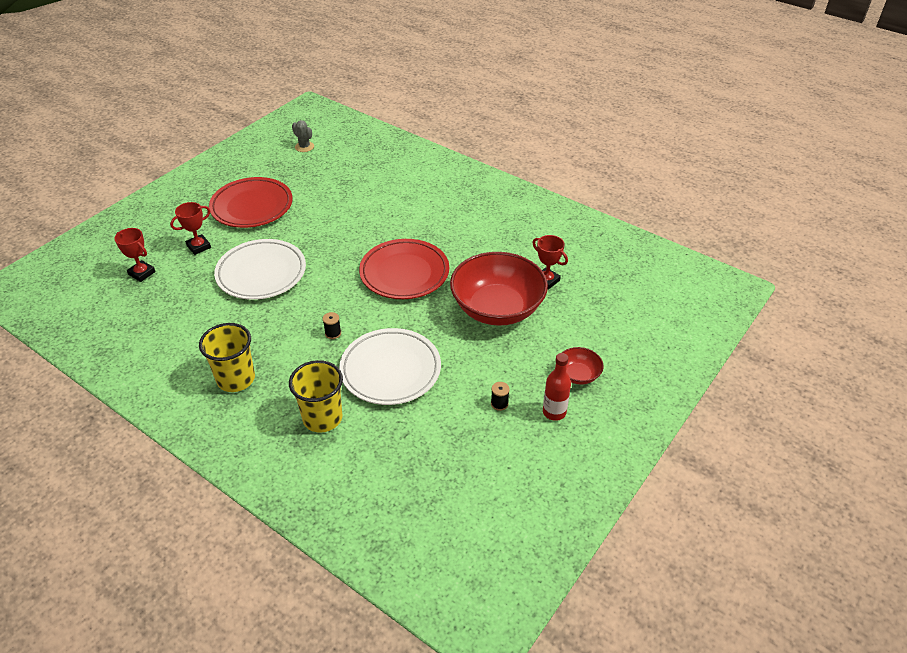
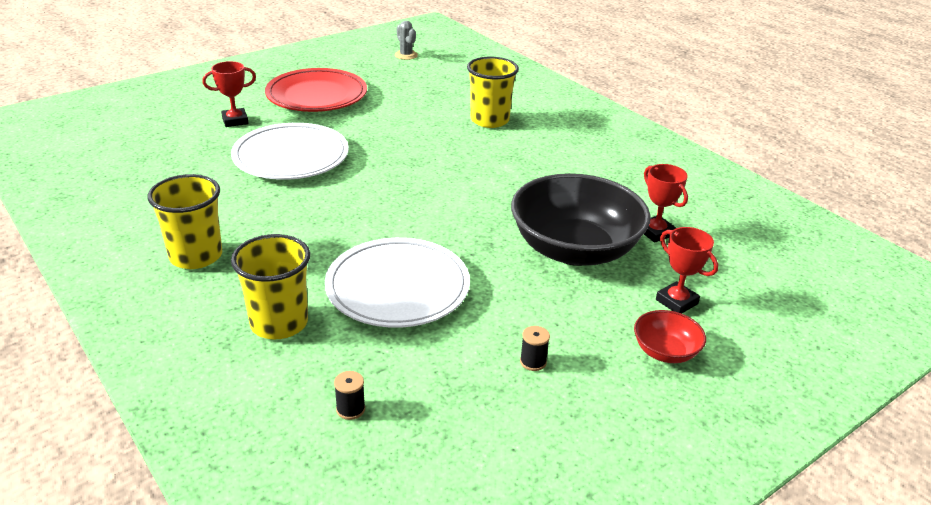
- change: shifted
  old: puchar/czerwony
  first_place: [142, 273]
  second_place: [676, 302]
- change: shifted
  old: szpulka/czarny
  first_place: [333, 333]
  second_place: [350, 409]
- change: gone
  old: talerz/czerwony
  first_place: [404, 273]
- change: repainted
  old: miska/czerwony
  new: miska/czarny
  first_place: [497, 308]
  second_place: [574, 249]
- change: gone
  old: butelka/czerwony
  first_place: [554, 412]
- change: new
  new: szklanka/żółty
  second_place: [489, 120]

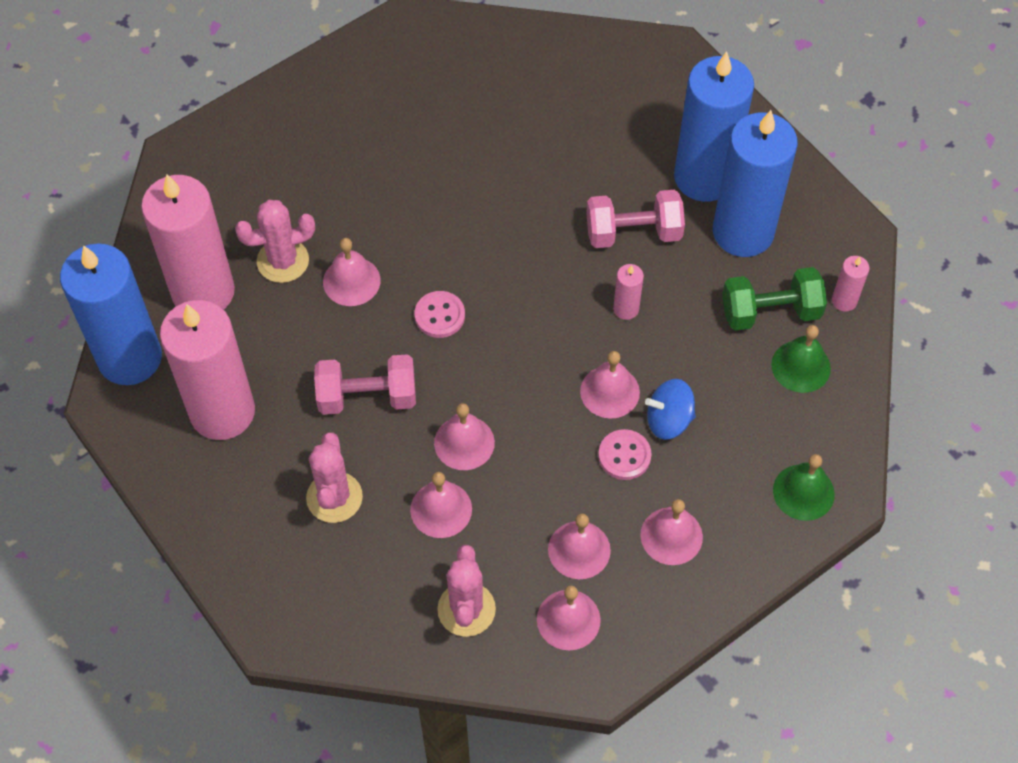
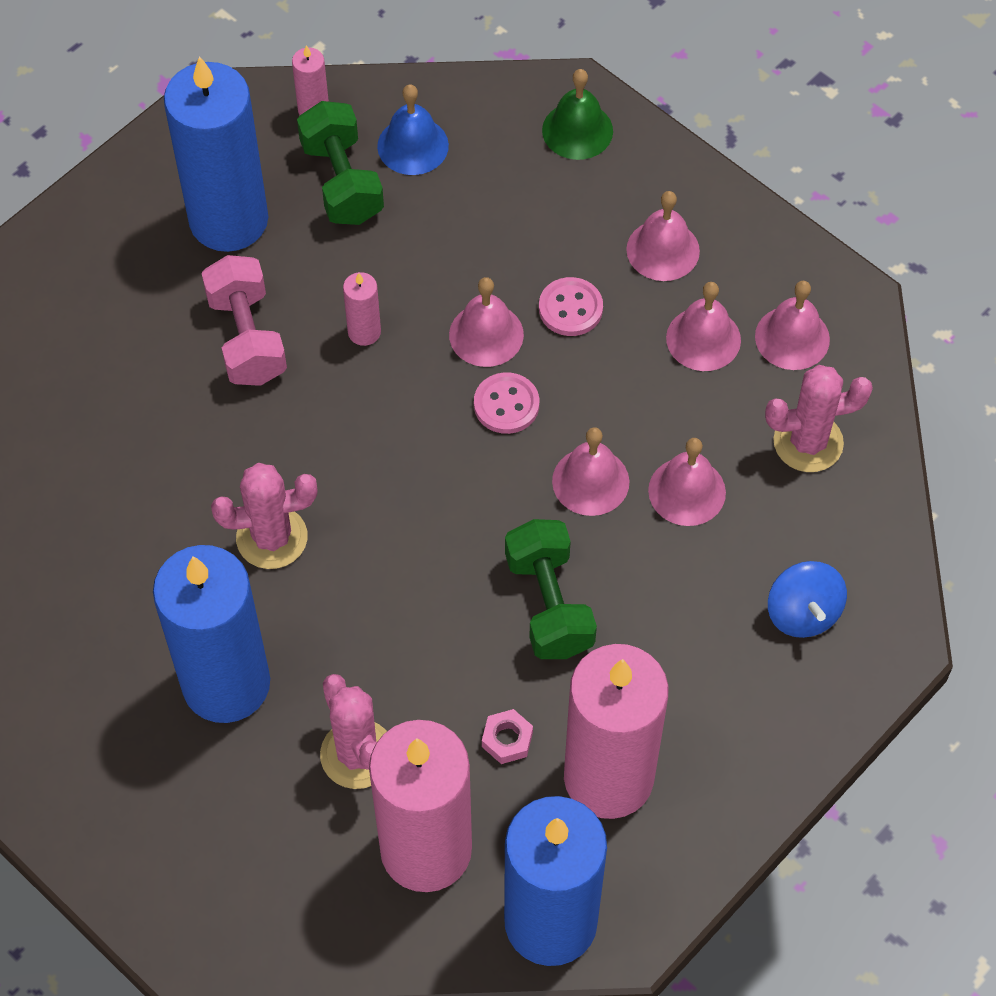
- change: shifted
  old: kaktus/różowy
  first_place: [334, 497]
  second_place: [272, 538]
- change: repainted
  old: hantel/różowy
  new: hantel/zielony
  first_place: [367, 396]
  second_place: [549, 604]
- change: gone
  old: dzwonek/różowy
  first_place: [351, 281]
- change: shifted
  old: guzik/różowy
  first_place: [439, 315]
  second_place: [506, 405]
- change: shifted
  old: bączek/niebieski
  first_place: [668, 420]
  second_place: [803, 613]
- change: shifted
  old: świeca/niebieski
  first_place: [704, 177]
  second_place: [226, 683]
- change: repainted
  old: dzwonek/zielony
  new: dzwonek/niebieski
  first_place: [801, 366]
  second_place: [413, 145]
- change: new
  new: nakrętka/różowy
  second_place: [507, 739]

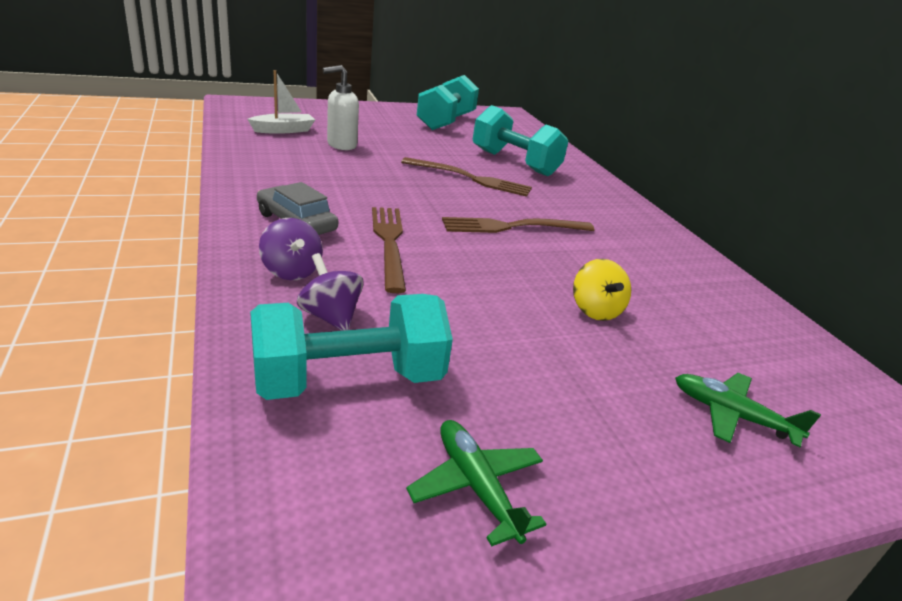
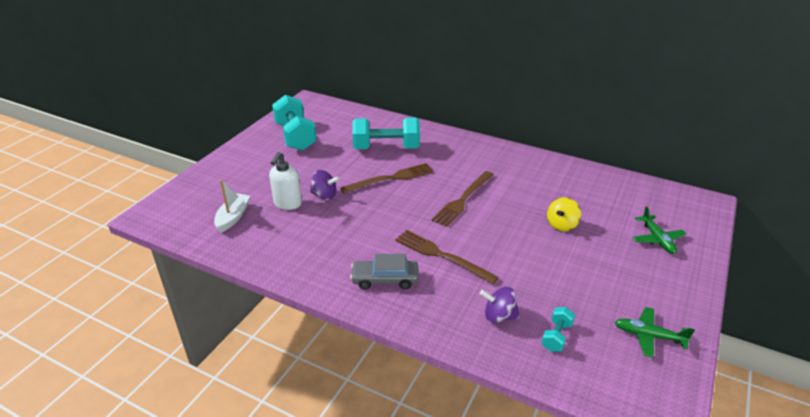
- change: scaled
  old: hantel/turkusowy
  first_place: [349, 380]
  second_place: [556, 336]
  factor: 0.47
- change: shifted
  old: bączek/fioletowy
  first_place: [291, 271]
  second_place: [324, 195]
- change: rotated
  old: bączek/żółty
  first_place: [595, 310]
  second_place: [561, 225]
  degrees: 90
- change: rotated
  old: samolot/zielony
  first_place: [731, 415]
  second_place: [657, 239]
  degrees: -90

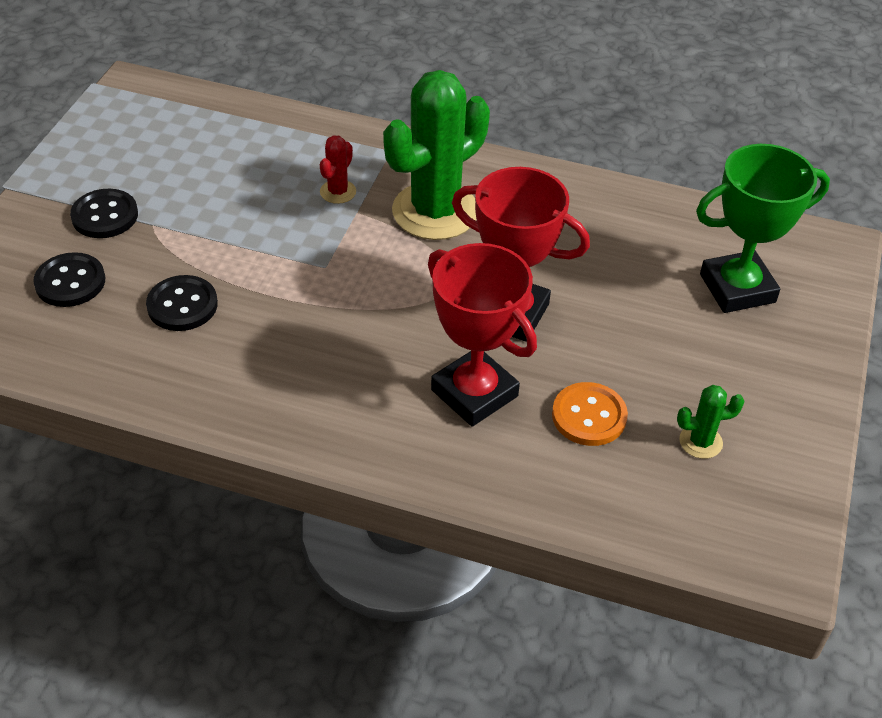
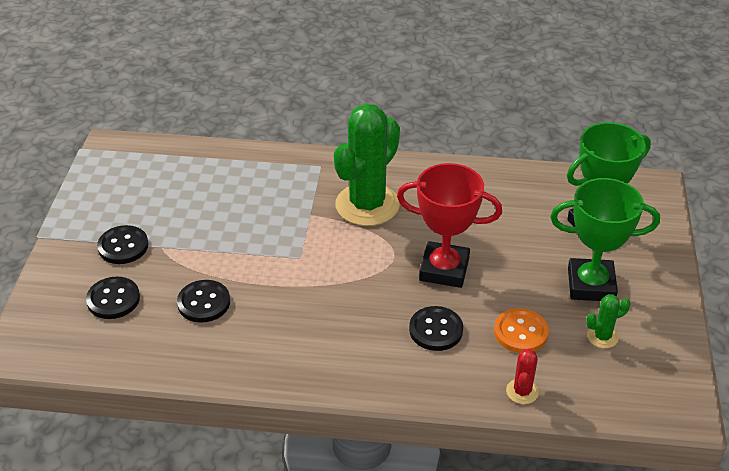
- change: shifted
  old: kaktus/czerwony
  first_place: [338, 192]
  second_place: [522, 391]
- change: swapped
  old: puchar/czerwony
  new: guzik/czarny
  first_place: [474, 393]
  second_place: [436, 330]
- change: new
  new: puchar/zielony
  second_place: [591, 285]

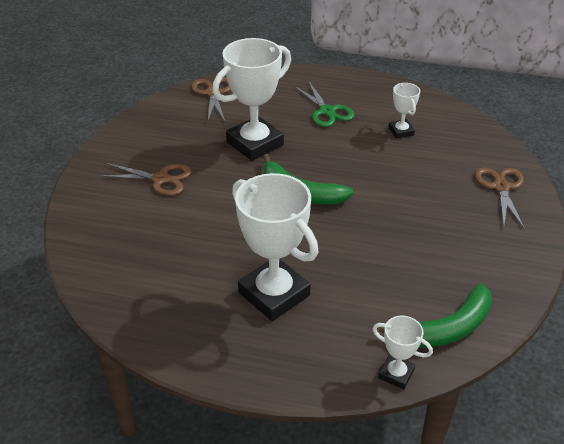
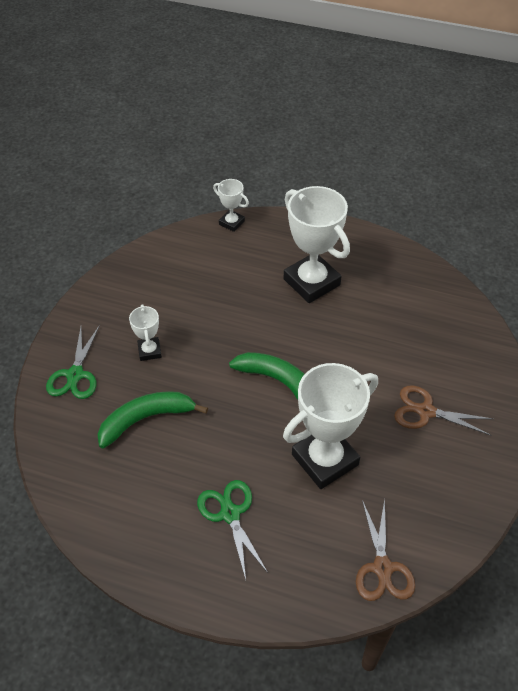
- change: shifted
  old: banan/zielony
  first_place: [447, 328]
  second_place: [146, 419]
- change: shifted
  old: puchar/biały
  first_place: [401, 131]
  second_place: [149, 351]
- change: repainted
  old: nożyczki/brązowy
  new: nożyczki/zielony
  first_place: [501, 187]
  second_place: [75, 375]

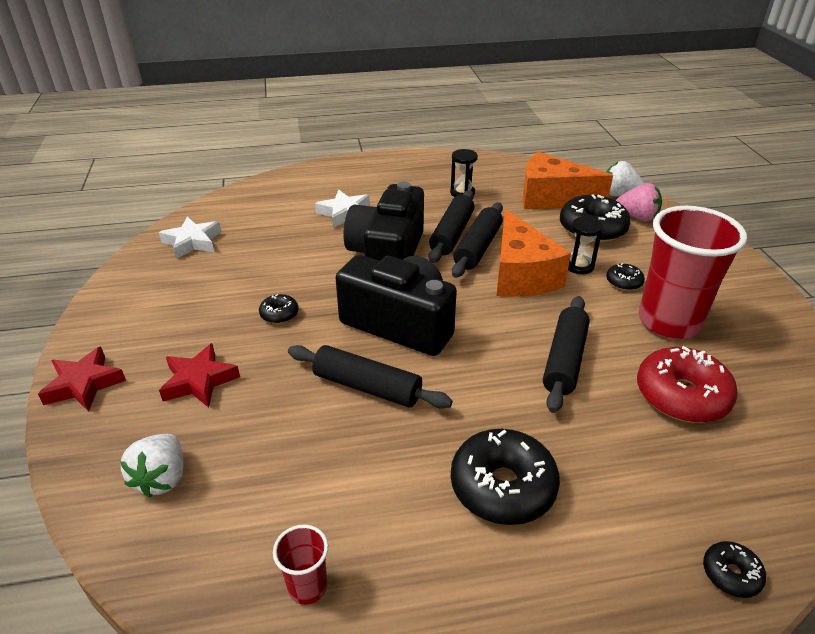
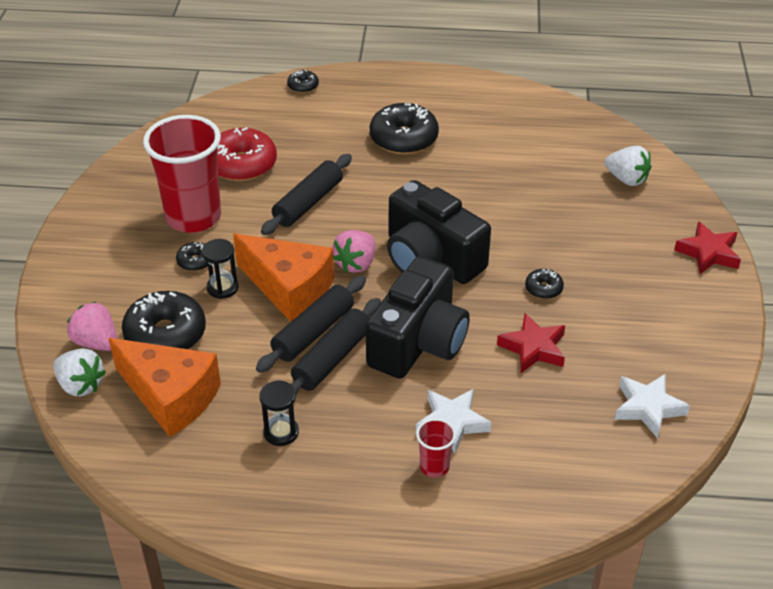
- change: rotated
  old: truskawka/biały
  first_place: [162, 478]
  second_place: [626, 179]
  degrees: 105
- change: shifted
  old: gwiazda/czerwony
  first_place: [199, 381]
  second_place: [533, 348]
- change: shifted
  old: szklanka/czerwony
  first_place: [307, 587]
  second_place: [434, 467]
- change: gone
  old: wałek do ciasta/czarny
  first_place: [367, 387]
- change: rotated
  old: ser/pomarańczowy
  first_place: [521, 275]
  second_place: [289, 288]
  degrees: 120
- change: new
  new: truskawka/różowy
  second_place: [356, 263]

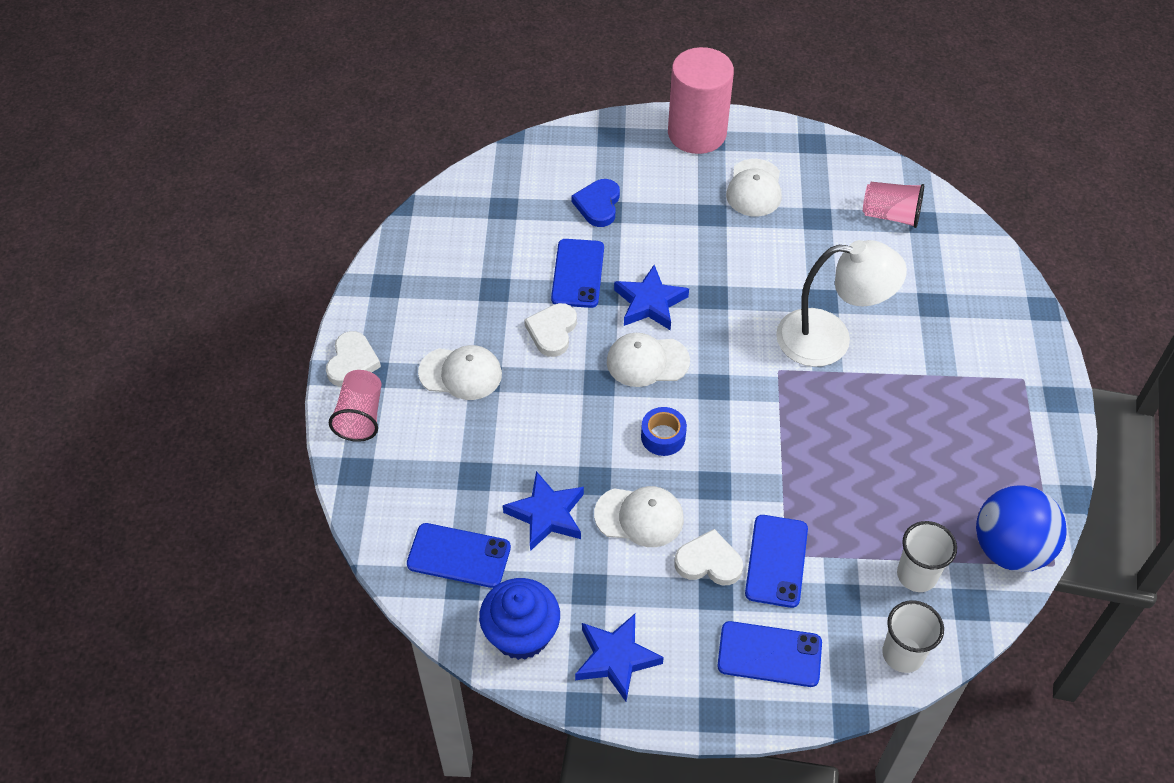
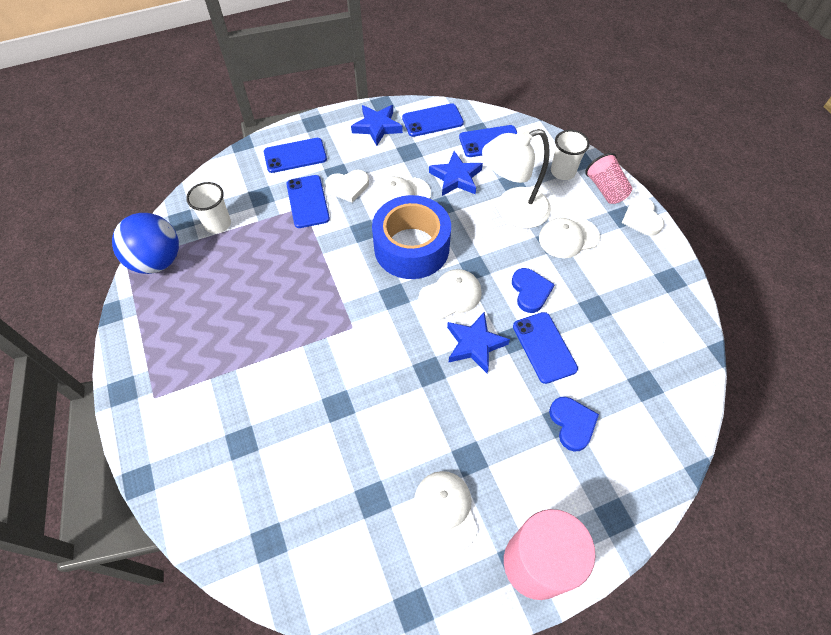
- change: swapped
  old: muffinka/niebieski
  new: telefon/niebieski
  first_place: [521, 634]
  second_place: [432, 120]
- change: repainted
  old: serce/biały
  new: serce/niebieski
  first_place: [552, 331]
  second_place: [530, 291]
- change: scaled
  old: taśma klejąca/niebieski
  first_place: [663, 437]
  second_place: [411, 247]
  factor: 2.35
- change: shifted
  old: lampka/biały
  first_place: [829, 339]
  second_place: [512, 211]
- change: gone
  old: szklanka/różowy
  first_place: [890, 215]
- change: shifted
  old: szklanka/biały
  first_place: [902, 654]
  second_place: [563, 171]

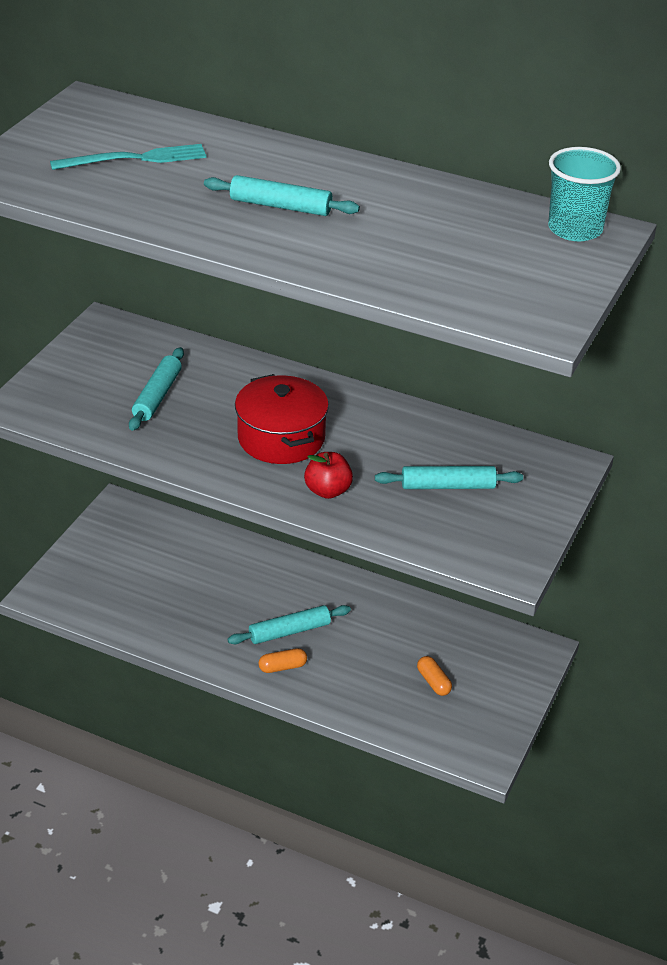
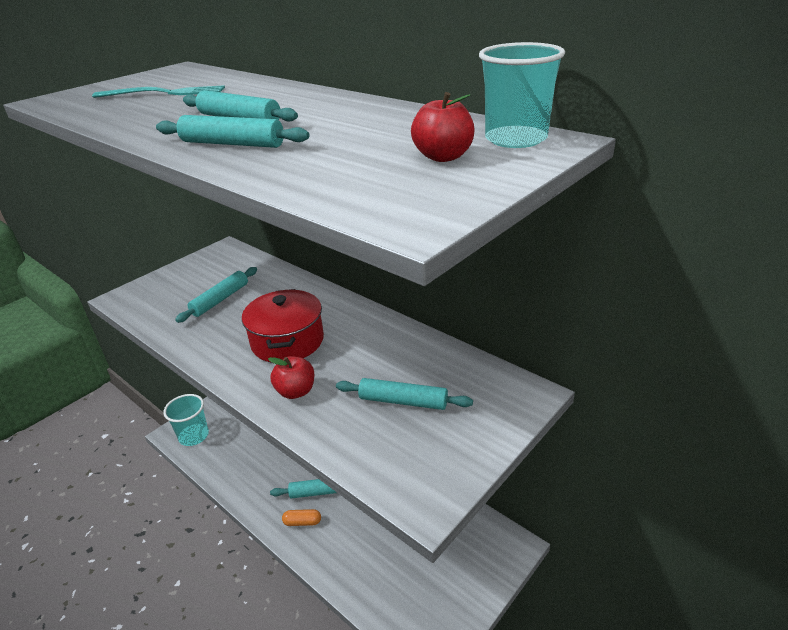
- change: gone
  old: kapsułka/pomarańczowy
  first_place: [433, 682]
- change: new
  new: wałek do ciasta/turkusowy
  second_place: [232, 144]
- change: new
  new: szklanka/turkusowy
  second_place: [194, 436]
- change: new
  new: jabłko/czerwony
  second_place: [443, 157]

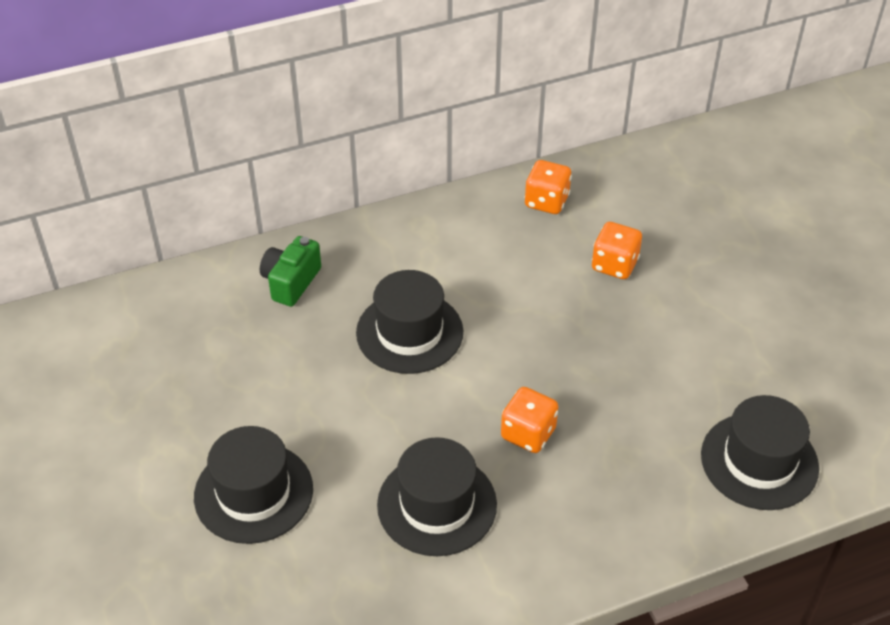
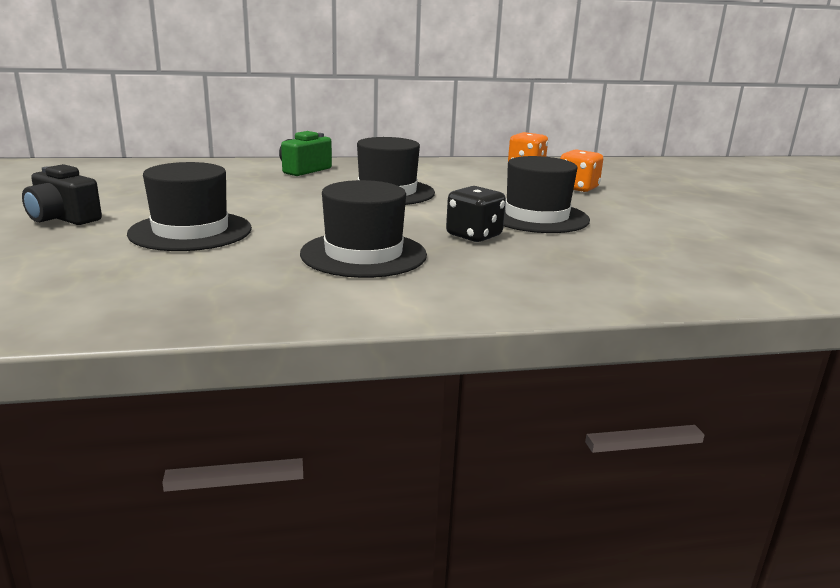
- change: repainted
  old: kostka do gry/pomarańczowy
  new: kostka do gry/czarny
  first_place: [528, 433]
  second_place: [474, 236]
- change: shifted
  old: kapelusz/czarny
  first_place: [759, 461]
  second_place: [536, 217]
- change: new
  new: aparat fotograficzny/czarny
  second_place: [63, 218]

